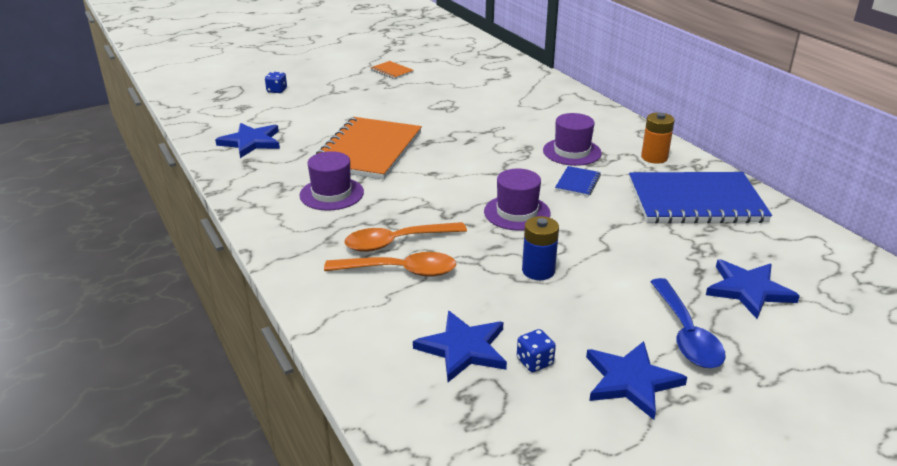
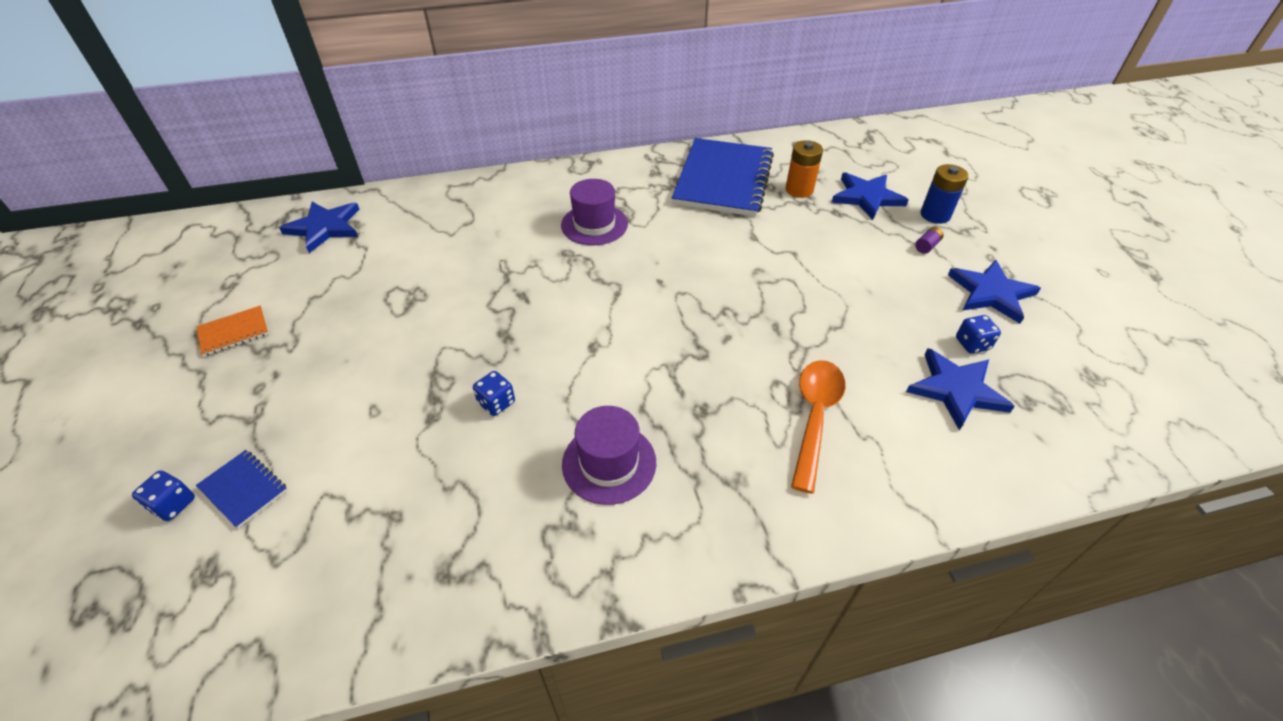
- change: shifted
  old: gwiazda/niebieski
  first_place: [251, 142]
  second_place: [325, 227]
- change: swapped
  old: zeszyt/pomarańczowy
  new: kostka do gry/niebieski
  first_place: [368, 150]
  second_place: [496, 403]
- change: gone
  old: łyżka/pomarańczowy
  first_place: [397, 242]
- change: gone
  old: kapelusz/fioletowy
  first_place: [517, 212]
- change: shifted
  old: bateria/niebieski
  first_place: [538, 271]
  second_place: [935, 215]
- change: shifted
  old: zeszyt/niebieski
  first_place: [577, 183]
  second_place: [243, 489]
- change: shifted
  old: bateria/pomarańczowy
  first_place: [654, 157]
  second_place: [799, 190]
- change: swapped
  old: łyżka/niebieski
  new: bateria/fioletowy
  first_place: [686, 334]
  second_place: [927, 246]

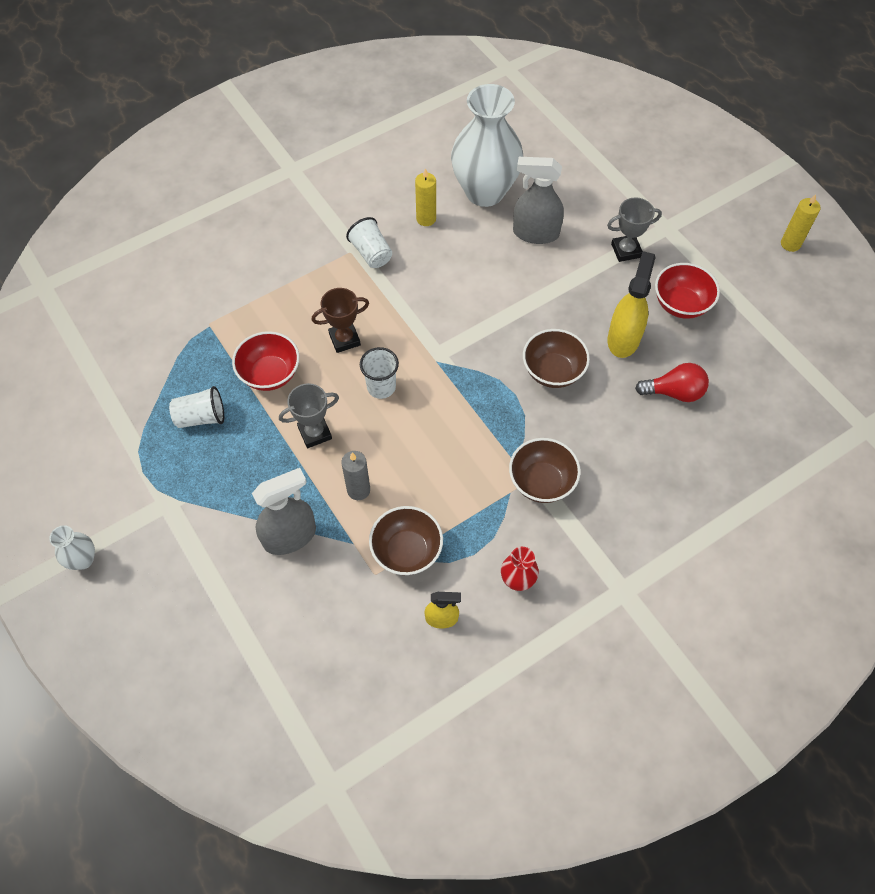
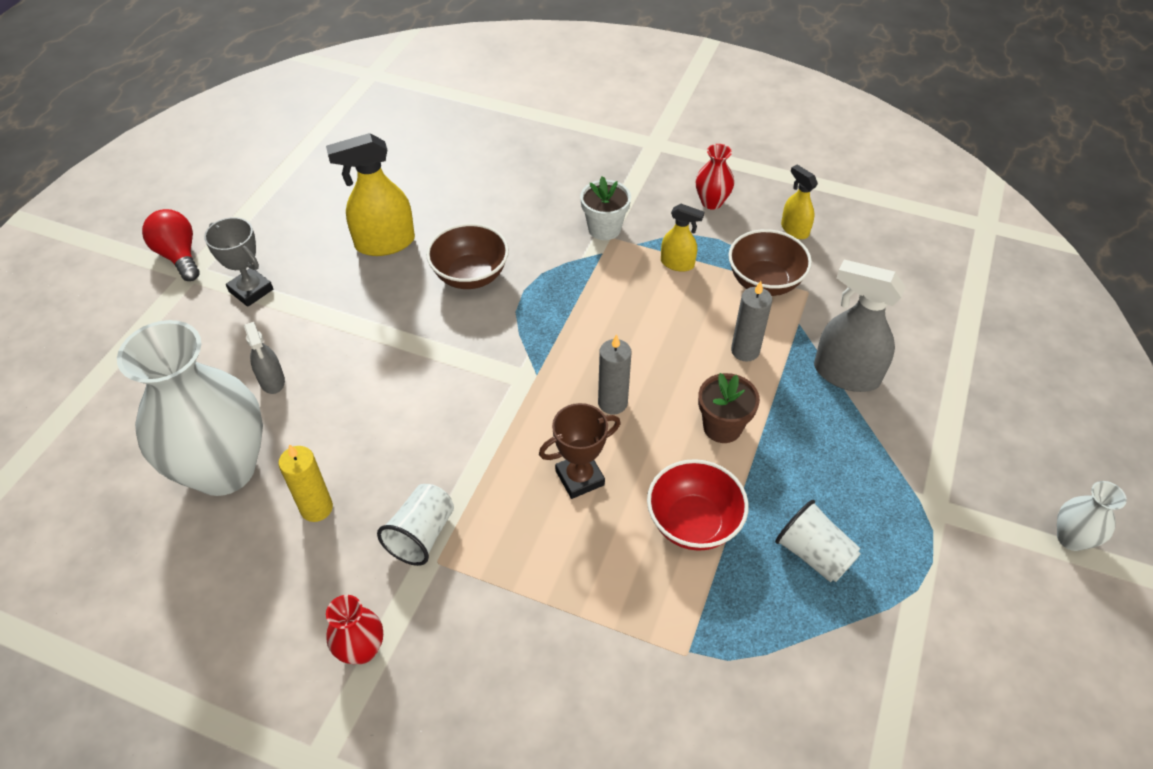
- change: swapped
  old: puchar/szary
  new: doniczka/brązowy
  first_place: [315, 433]
  second_place: [722, 427]
- change: rotated
  old: puchar/brązowy
  first_place: [344, 339]
  second_place: [579, 478]
  degrees: -60
- change: swapped
  old: szklanka/biały
  new: świeca/szary
  first_place: [381, 387]
  second_place: [612, 403]
- change: swapped
  old: miska/brązowy
  new: doniczka/biały
  first_place: [541, 482]
  second_place: [604, 229]
- change: scaled
  old: spryskiwacz/szary
  first_place: [535, 233]
  second_place: [272, 381]
  factor: 0.57
- change: shifted
  old: żarówka/czerwony
  first_place: [674, 392]
  second_place: [179, 256]
- change: gone
  old: miska/czerwony
  first_place: [681, 304]
- change: gone
  old: świeca/żółty
  first_place: [790, 244]
- change: new
  new: wazon/czerwony
  second_place: [361, 649]
- change: new
  new: spryskiwacz/żółty
  second_place: [677, 264]

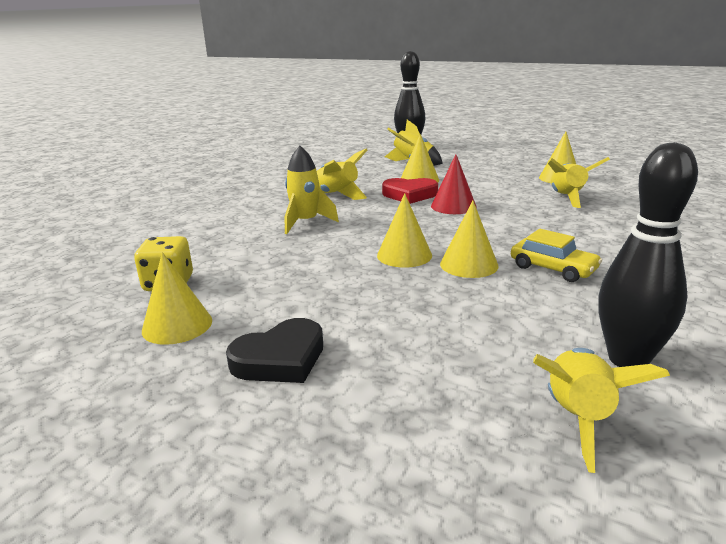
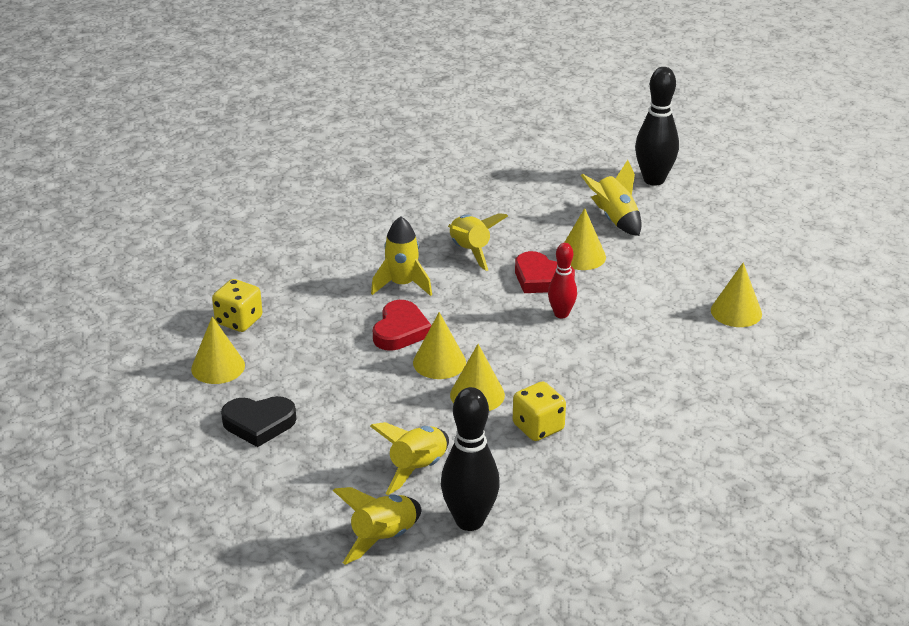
- change: swapped
  old: stożek/czerwony
  new: kręgiel/czerwony
  first_place: [453, 206]
  second_place: [561, 314]
- change: swapped
  old: samochód/żółty
  new: kostka do gry/żółty
  first_place: [553, 268]
  second_place: [538, 427]
- change: shifted
  old: rakieta/żółty
  first_place: [567, 198]
  second_place: [417, 468]
- change: new
  new: serce/czerwony
  second_place: [400, 330]

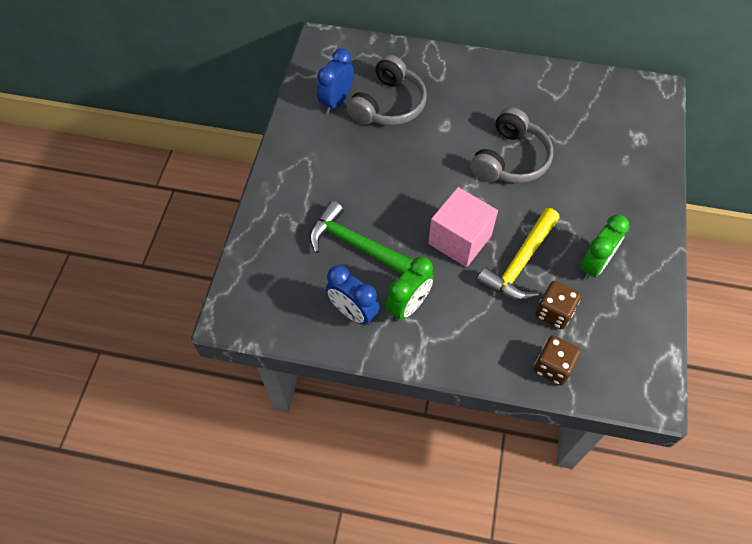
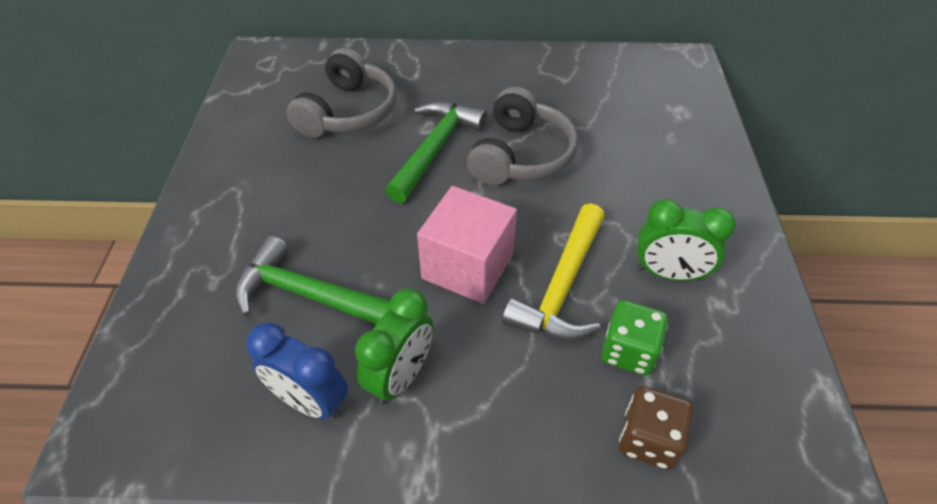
- change: gone
  old: budzik/niebieski
  first_place: [336, 102]
- change: repainted
  old: kostka do gry/brązowy
  new: kostka do gry/zielony
  first_place: [554, 312]
  second_place: [628, 351]
- change: rotated
  old: budzik/zielony
  first_place: [594, 265]
  second_place: [669, 274]
  degrees: 75
- change: new
  new: młotek/zielony
  second_place: [435, 149]

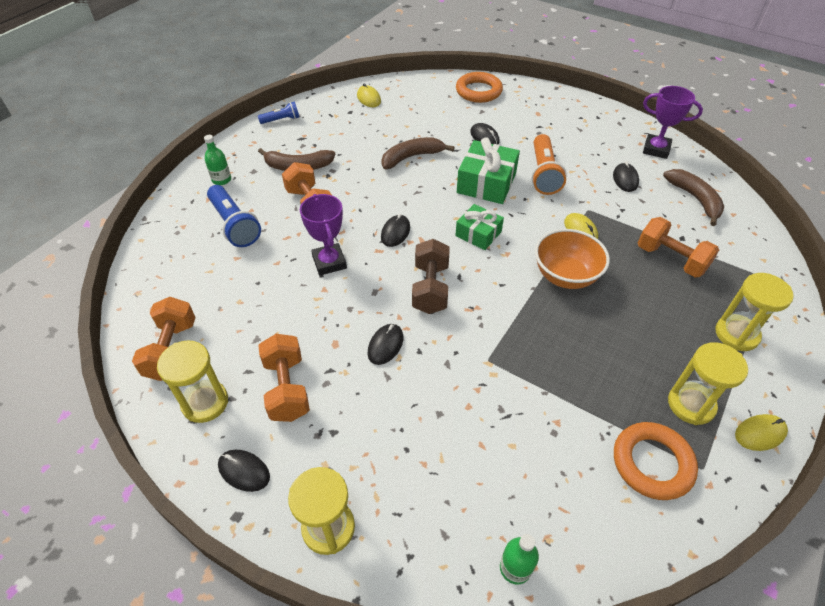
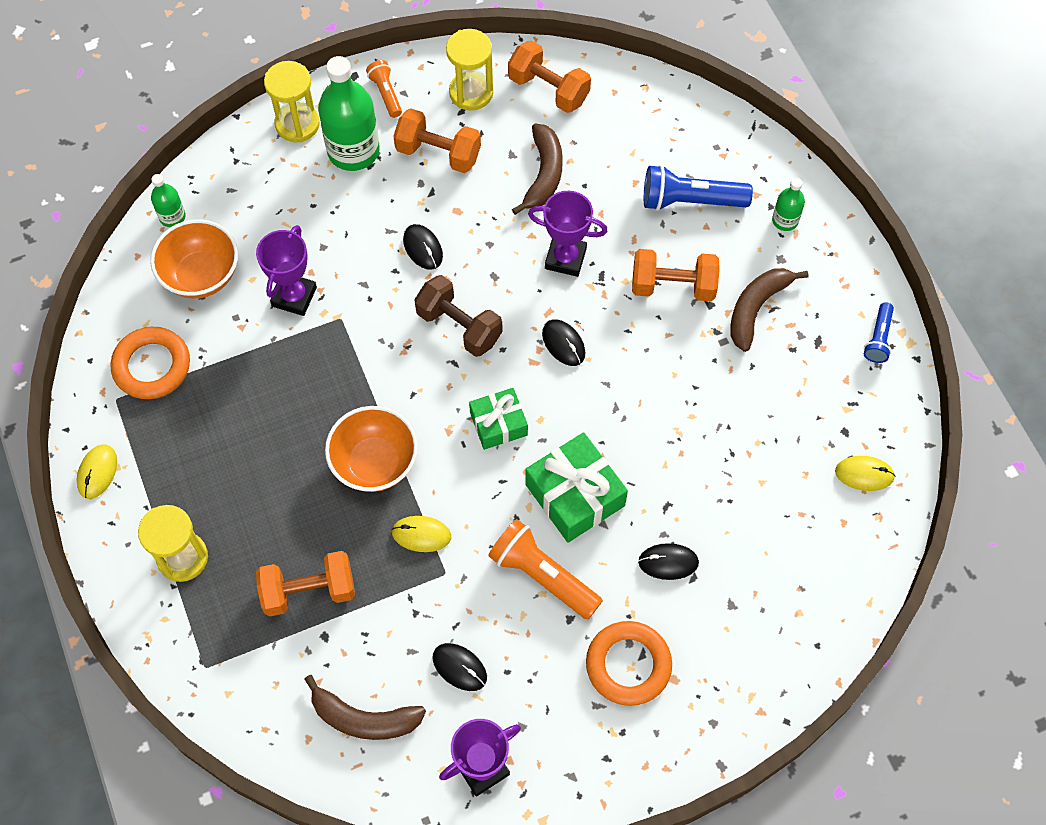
- change: swapped
  old: myszka/czarny
  new: latarka/pomarańczowy
  first_place: [244, 471]
  second_place: [386, 94]
- change: shifted
  old: banan/brązowy
  first_place: [411, 157]
  second_place: [543, 174]
- change: shifted
  old: pierścień/pomarańczowy
  first_place: [478, 91]
  second_place: [628, 665]
- change: gone
  old: klepsydra/żółty
  first_place: [691, 404]
- change: new
  new: miska/pomarańczowy
  second_place: [201, 275]
- change: new
  new: puchar/fioletowy
  second_place: [294, 297]
- change: new
  new: butelka/zielony
  second_place: [353, 151]

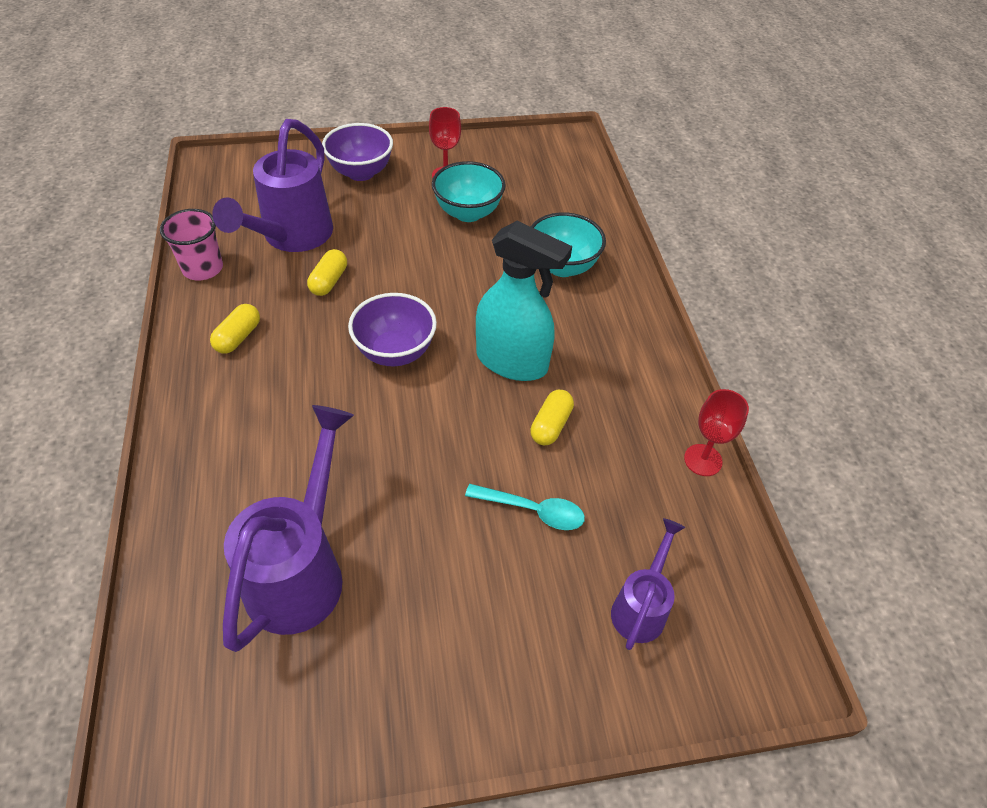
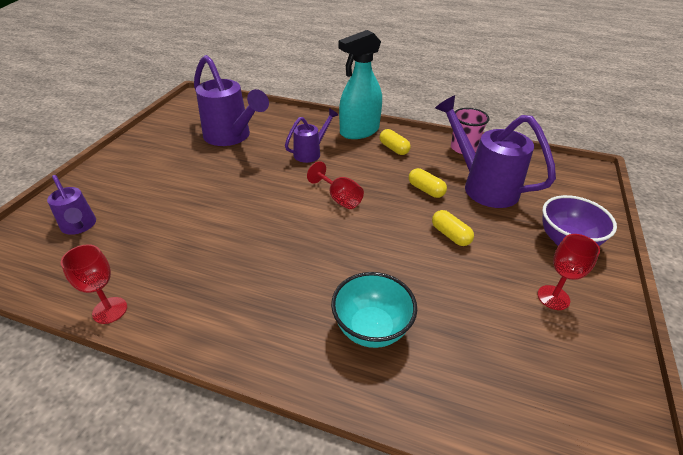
- change: swapped
  old: miska/fioletowy
  new: kielich/czerwony
  first_place: [395, 352]
  second_place: [339, 198]
- change: gone
  old: miska/turkusowy
  first_place: [468, 213]
- change: gone
  old: łyżka/turkusowy
  first_place: [532, 510]
- change: shifted
  old: spryskiwacz/turkusowy
  first_place: [512, 362]
  second_place: [359, 131]
- change: shifted
  old: kapsułka/żółty
  first_place: [551, 425]
  second_place: [450, 235]
- change: new
  new: konewka/fioletowy
  second_place: [311, 153]

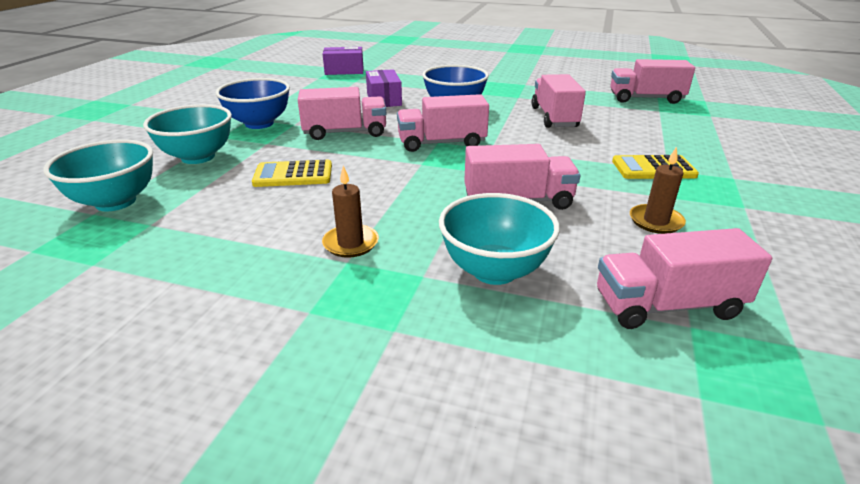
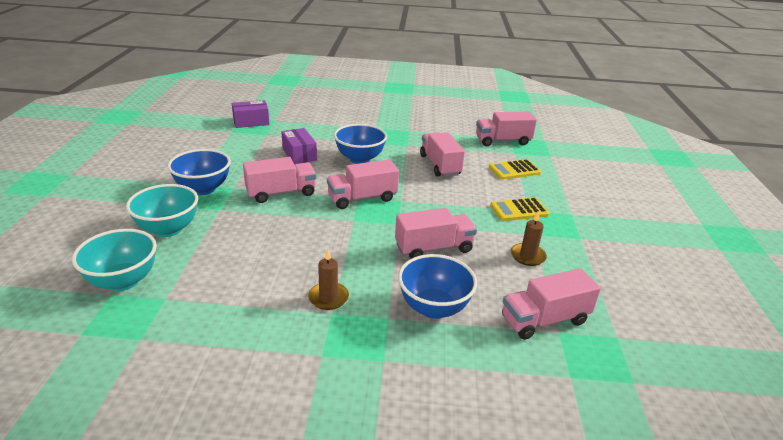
- change: shifted
  old: kalkulator/żółty
  first_place: [293, 175]
  second_place: [514, 170]
- change: repainted
  old: miska/turkusowy
  new: miska/niebieski
  first_place: [494, 271]
  second_place: [434, 308]

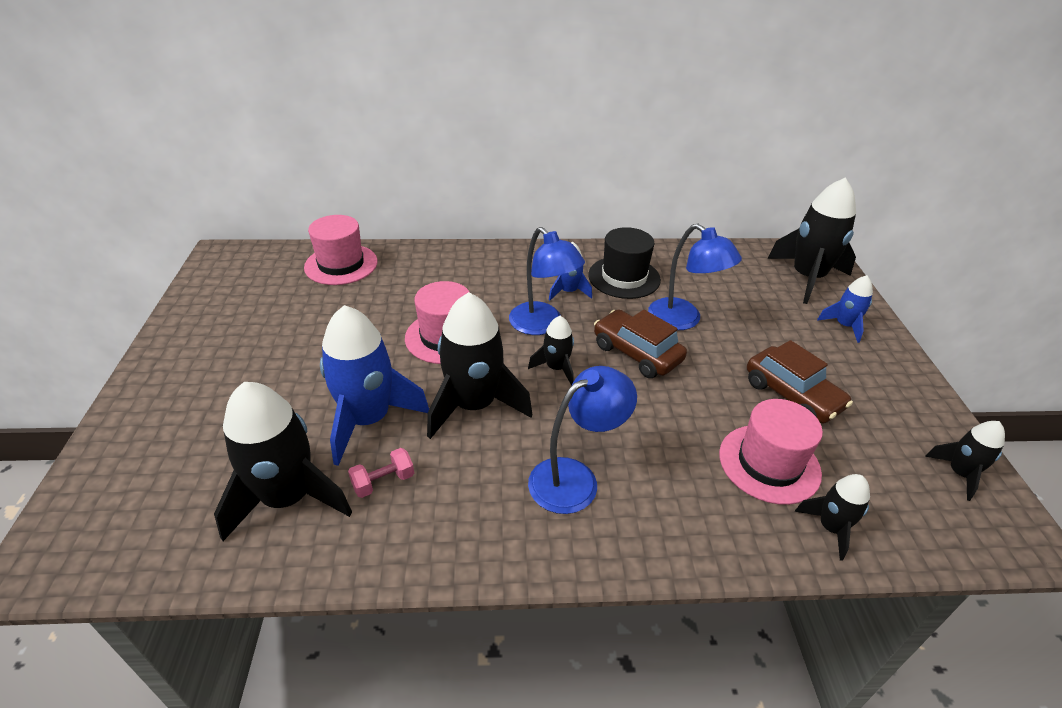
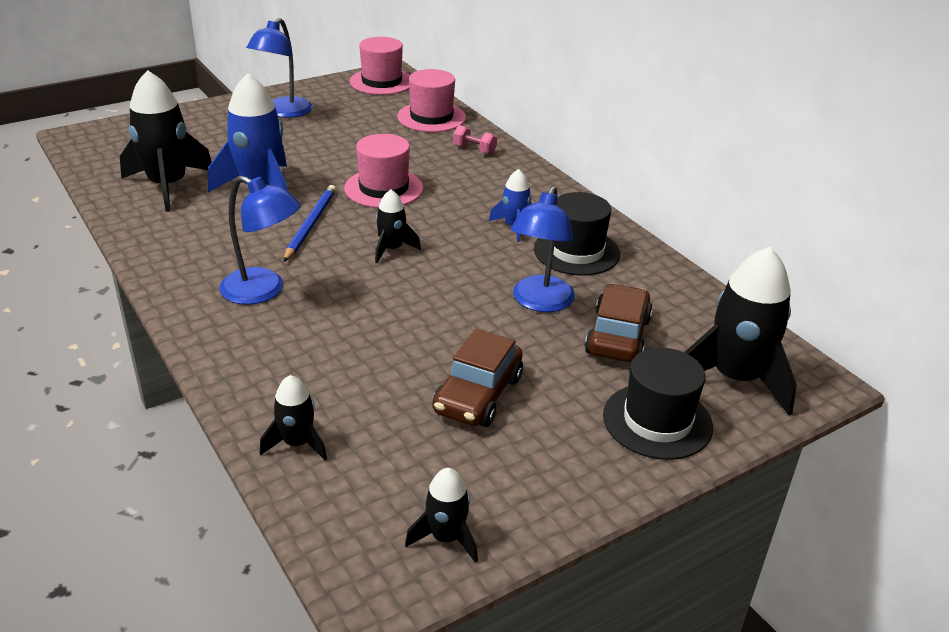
- change: shifted
  old: hantel/różowy
  first_place: [383, 482]
  second_place: [474, 149]
- change: swapped
  old: rakieta/czarny
  new: ołówek/niebieski
  first_place: [474, 405]
  second_place: [311, 224]
- change: shifted
  old: lampka/niebieski
  first_place: [542, 325]
  second_place: [283, 112]
- change: shifted
  old: samochód/brązowy
  first_place: [636, 353]
  second_place: [617, 336]
- change: shifted
  old: kapelusz/różowy
  first_place: [769, 463]
  second_place: [381, 82]
- change: swapped
  old: rakieta/niebieski
  new: kapelusz/czarny
  first_place: [844, 325]
  second_place: [657, 421]

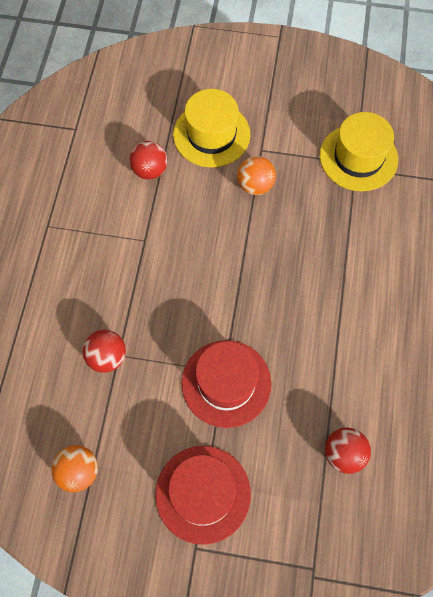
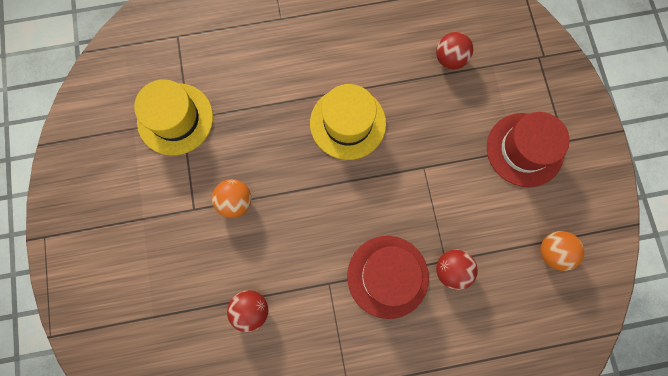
- change: shifted
  old: kapelusz/żółty
  first_place: [211, 134]
  second_place: [348, 123]
- change: shifted
  old: kapelusz/czerwony
  first_place: [226, 383]
  second_place: [387, 276]

